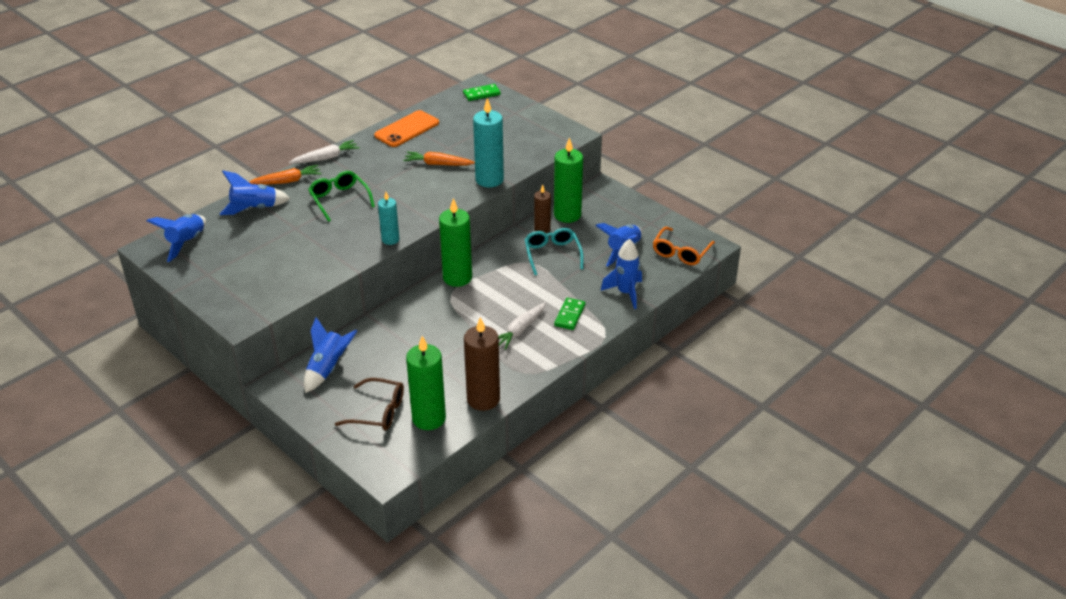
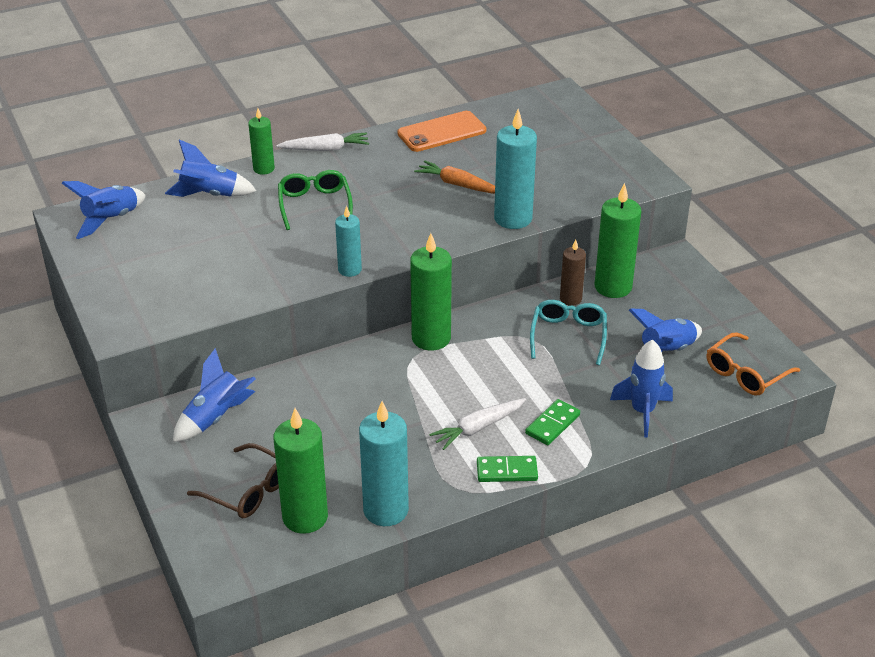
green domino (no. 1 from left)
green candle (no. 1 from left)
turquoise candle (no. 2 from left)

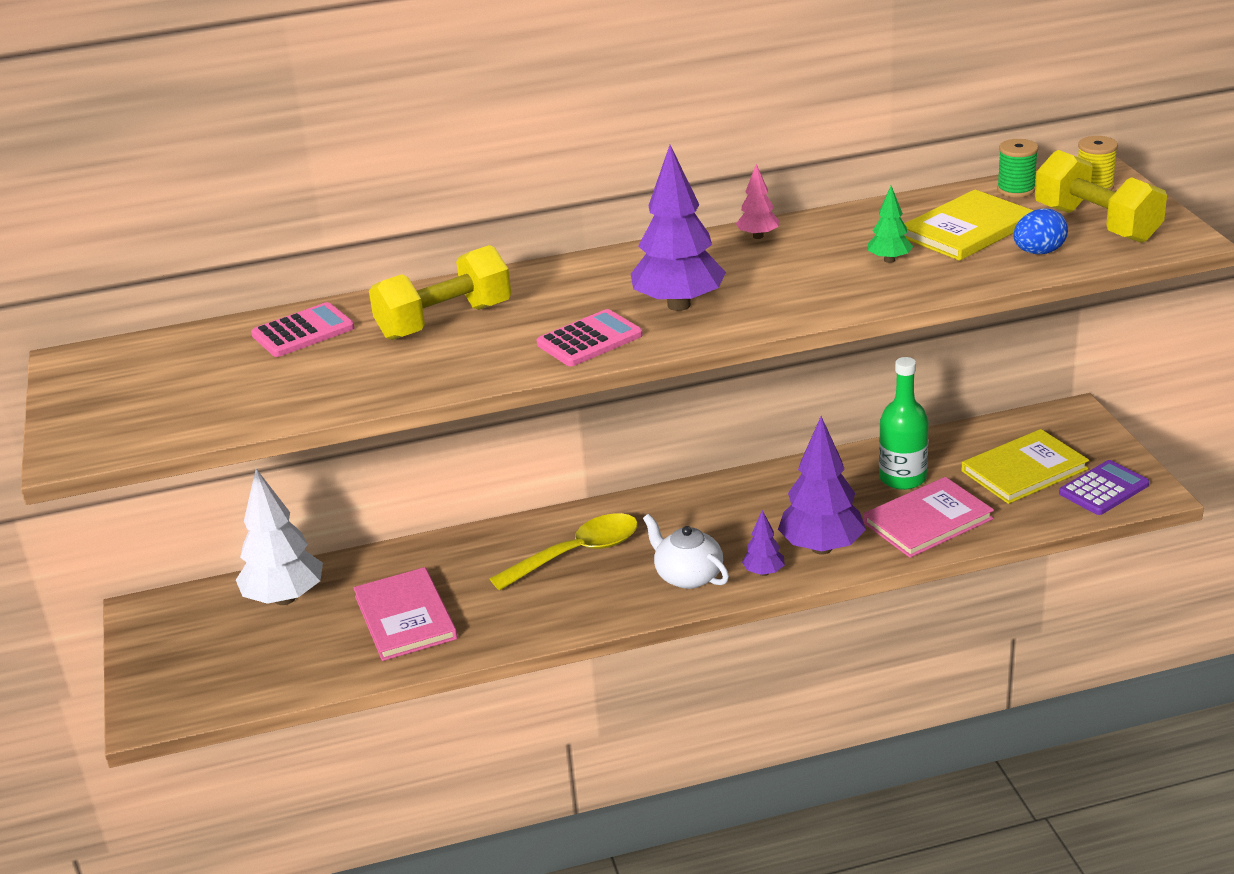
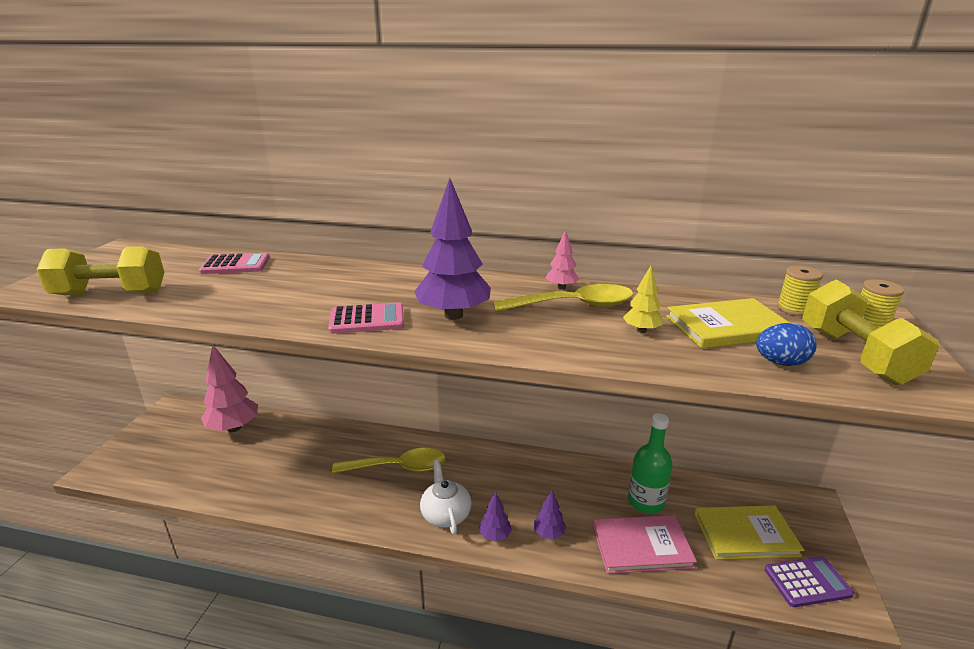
pink book (no. 1 from left in the first image)
yellow spoon (no. 2 from left)
yellow dumbbell (no. 1 from left)
pink tree (no. 1 from left)
yellow tree
yellow spool (no. 1 from left)
purple tree (no. 3 from left)

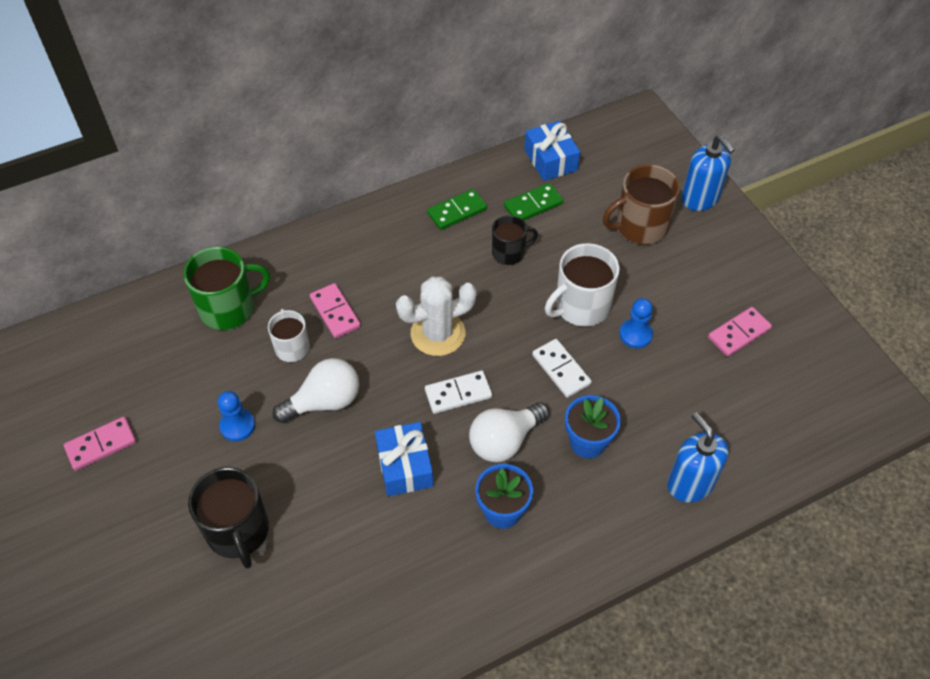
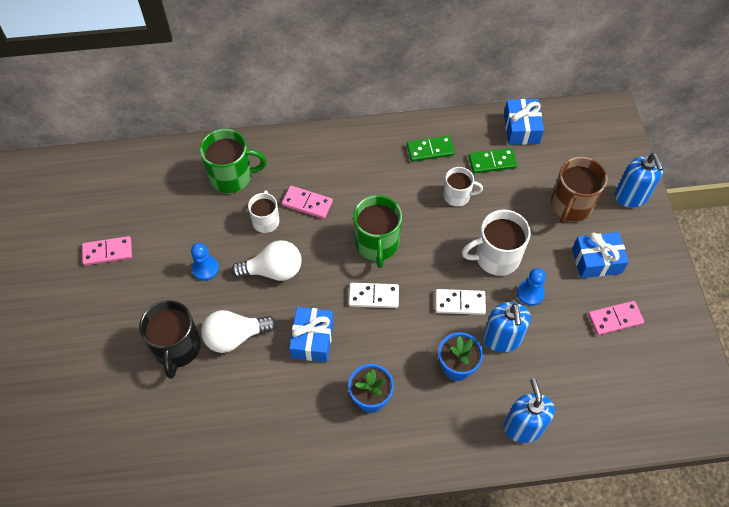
blue soap dispenser (no. 1 from left)
blue gift (no. 3 from left)
white light bulb (no. 1 from left)
green mug (no. 2 from left)
white mug (no. 2 from left)
pink domino (no. 2 from left)
white domino (no. 2 from left)
brown mug

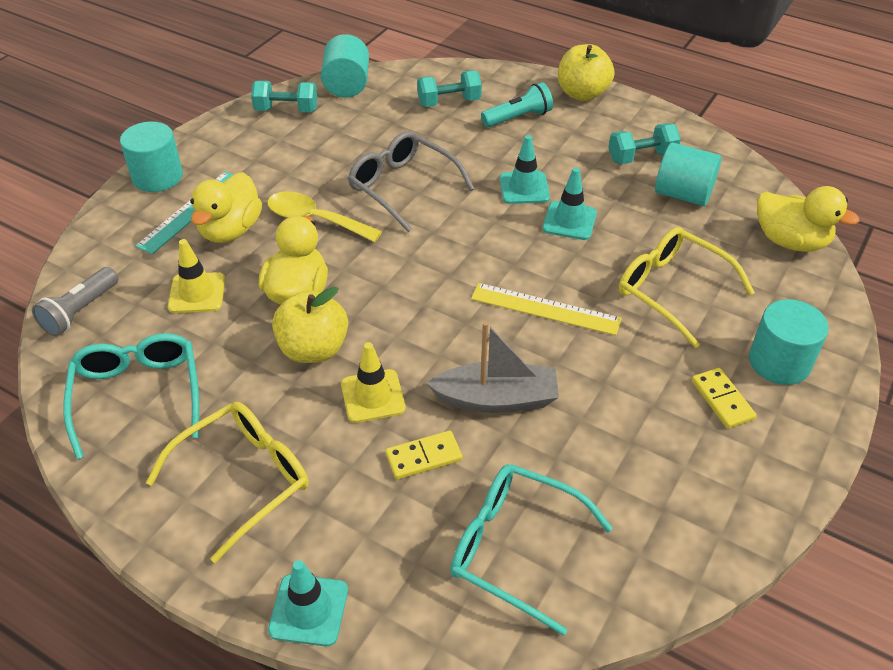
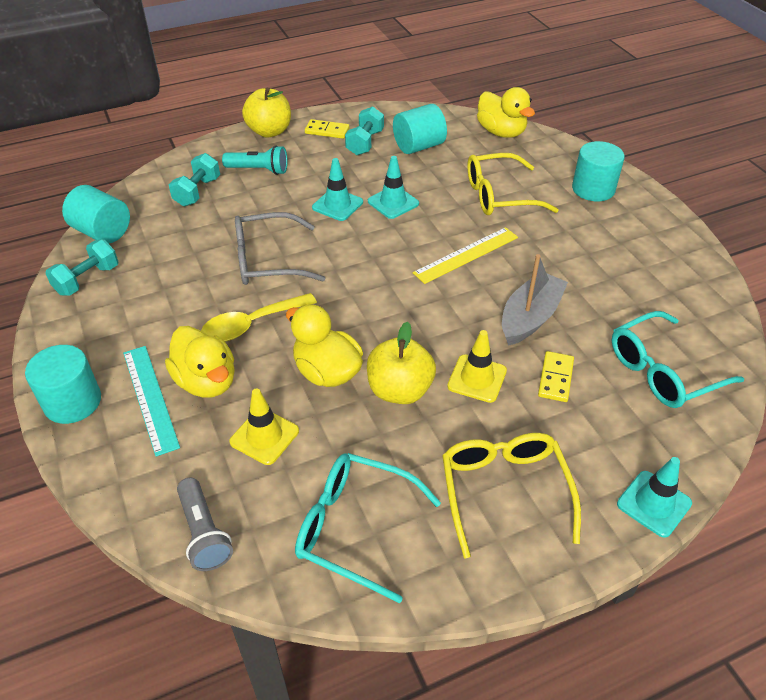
yellow domino (no. 1 from left)
turquoise flashlight
yellow duck (no. 3 from left)

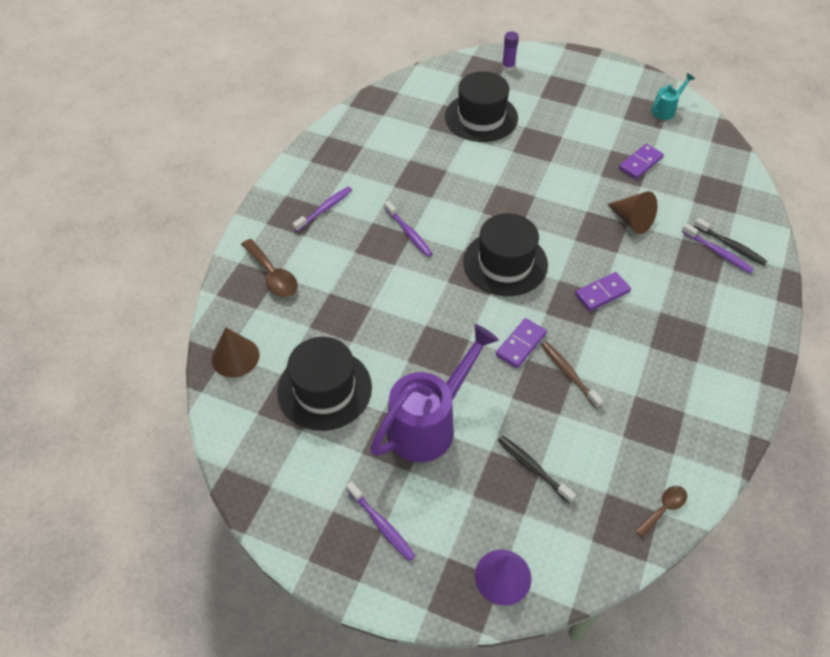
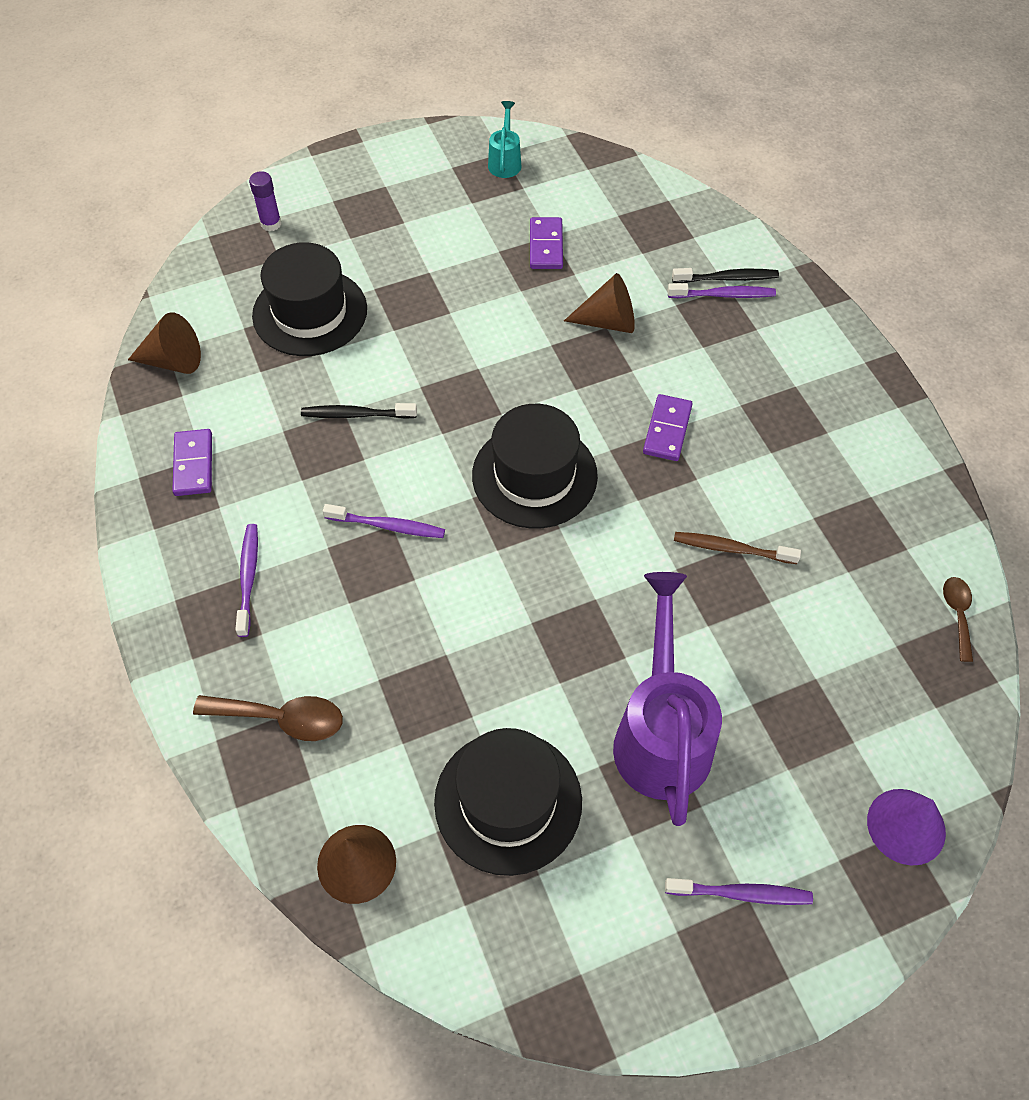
brown cone (no. 1 from left)
purple domino (no. 1 from left)
black toothbrush (no. 1 from left)

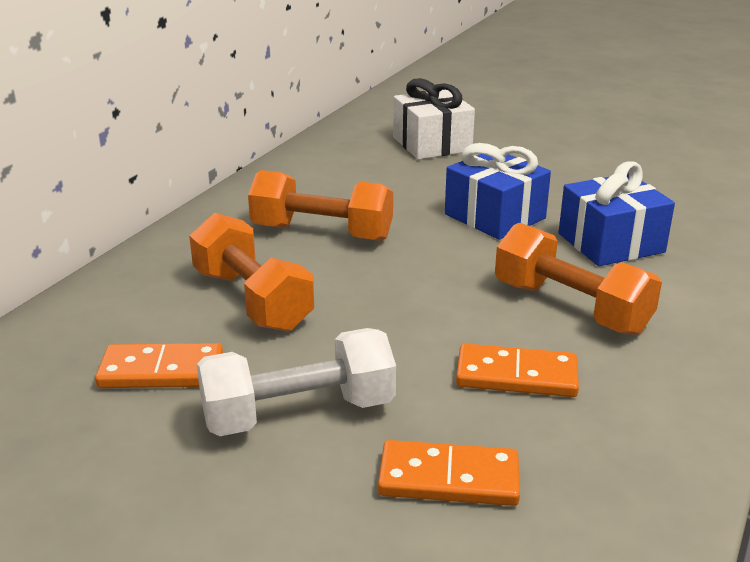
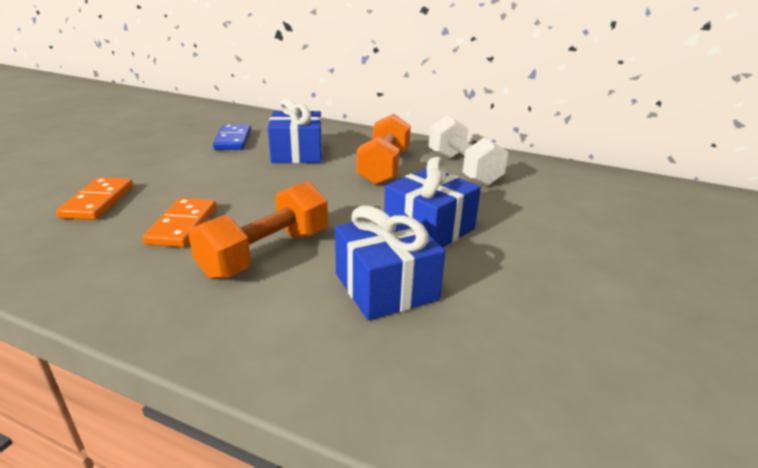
white gift
white dumbbell
blue gift (no. 1 from left)
blue domino

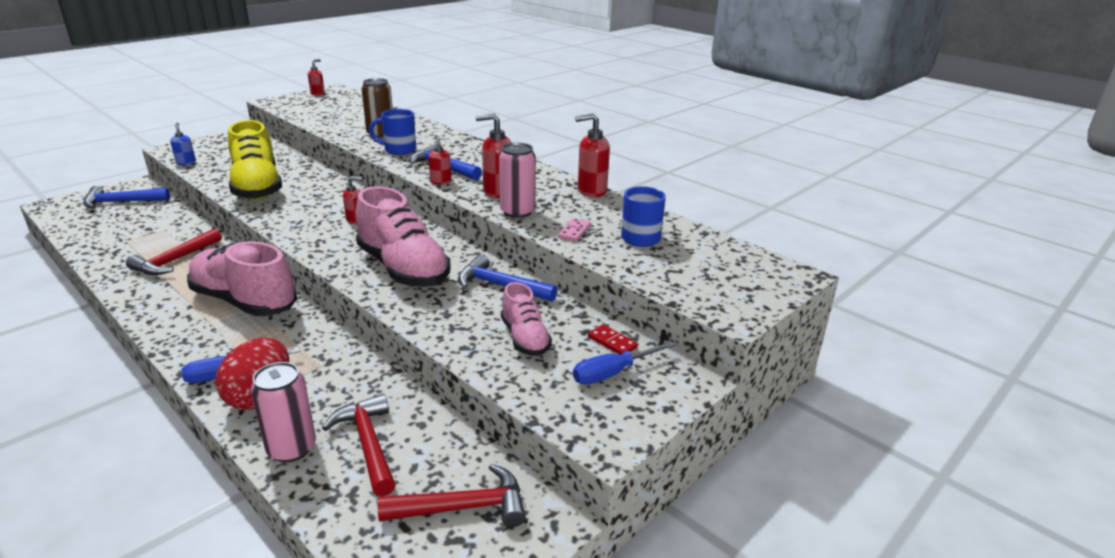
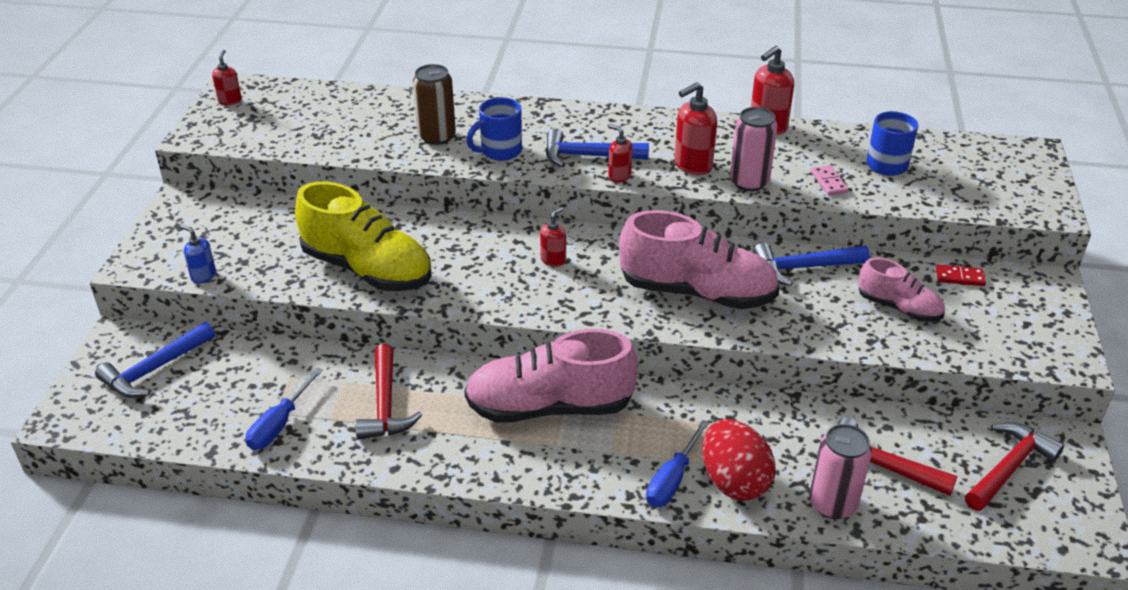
blue screwdriver (no. 1 from left)

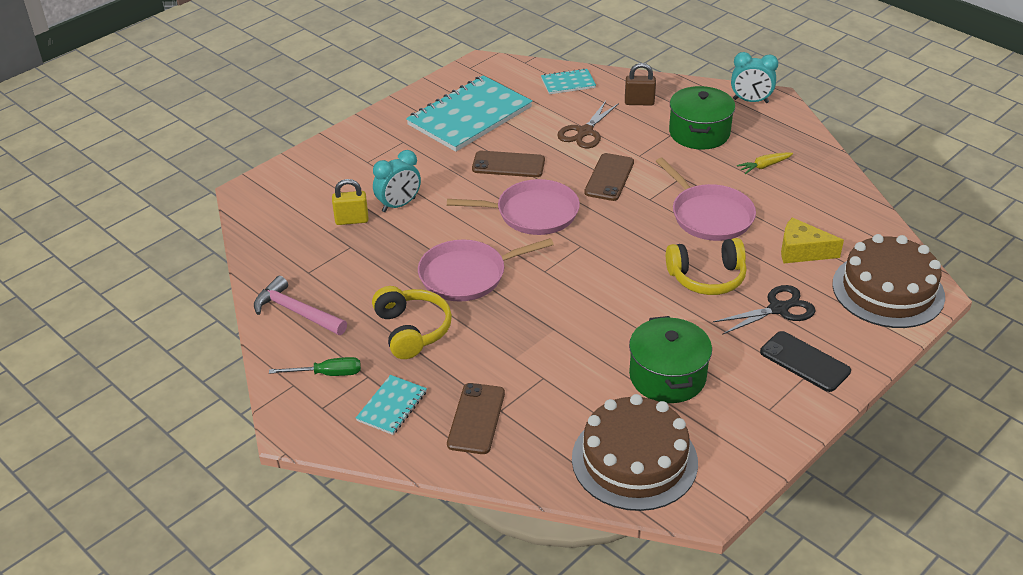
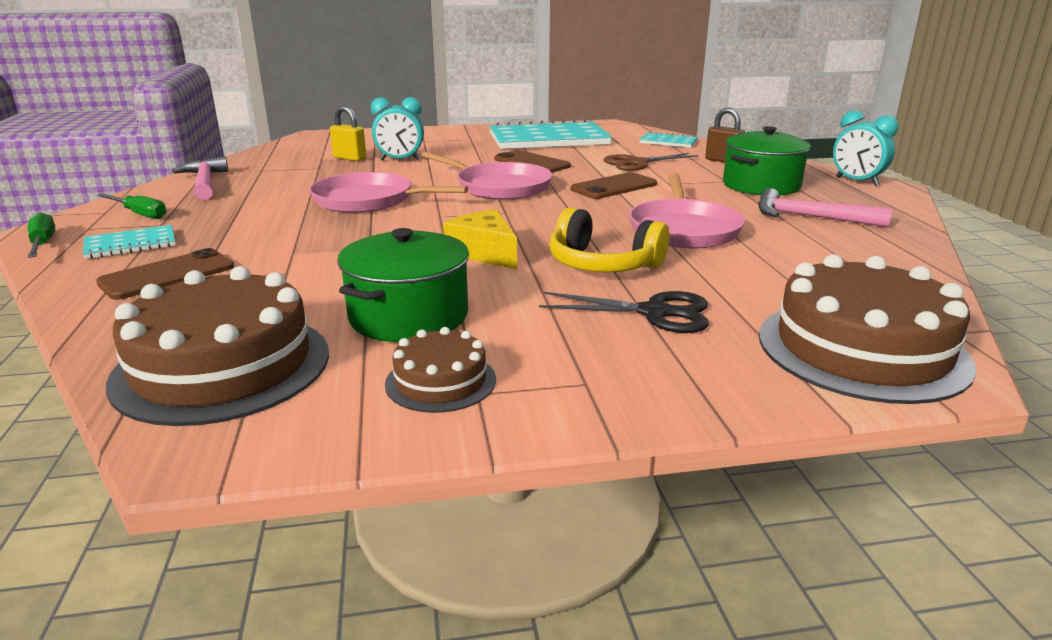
yellow headphones (no. 1 from left in the first image)
black phone
green screwdriver (no. 1 from left)
brown cake (no. 2 from left)
yellow cheese
pink hammer (no. 2 from left)

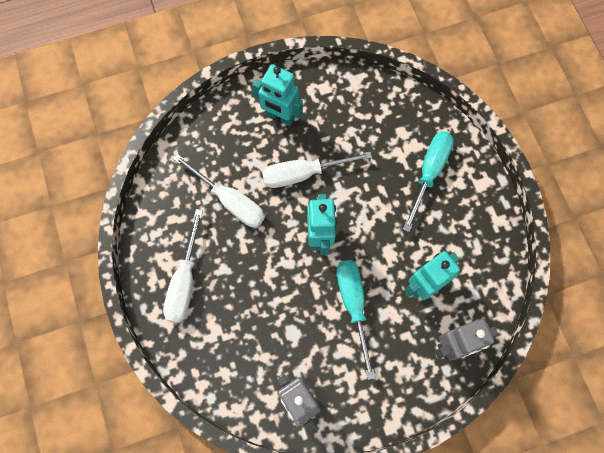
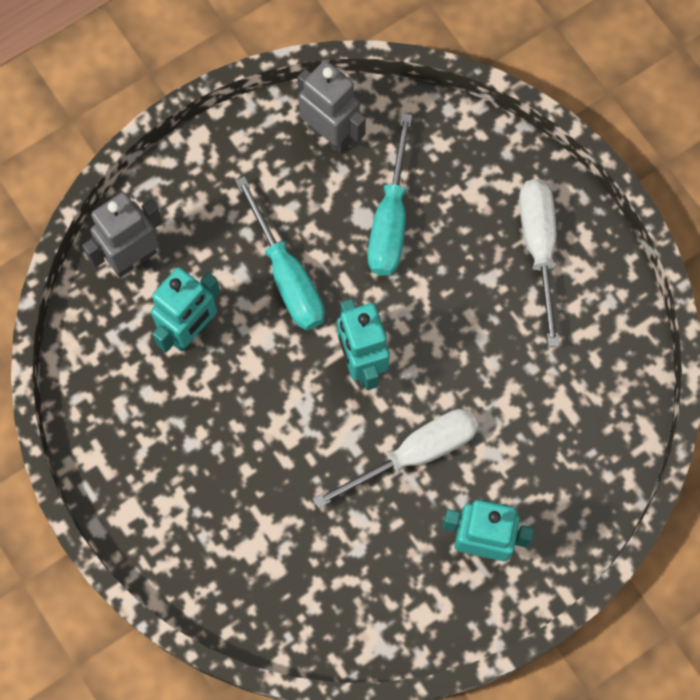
white screwdriver (no. 2 from left in the first image)
turquoise screwdriver (no. 2 from left)

